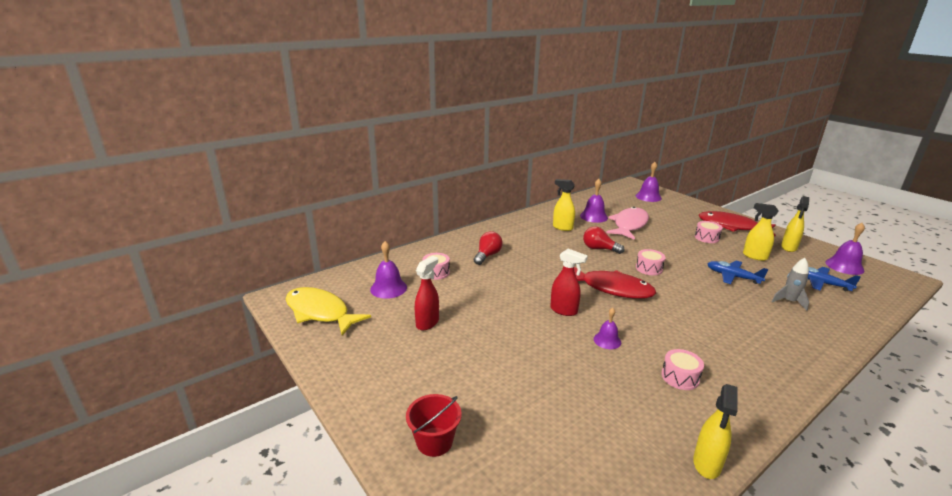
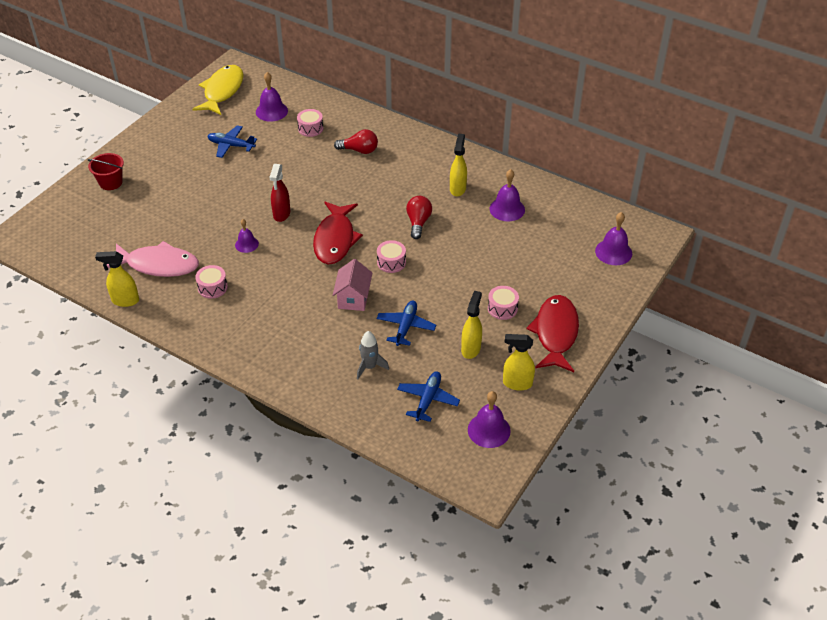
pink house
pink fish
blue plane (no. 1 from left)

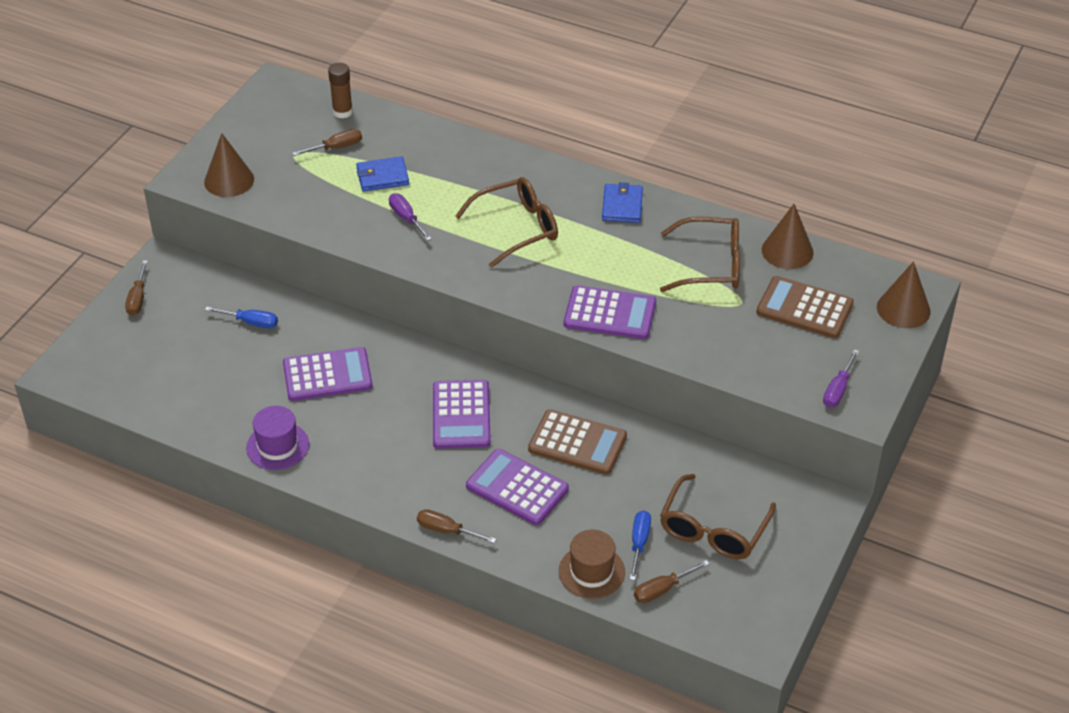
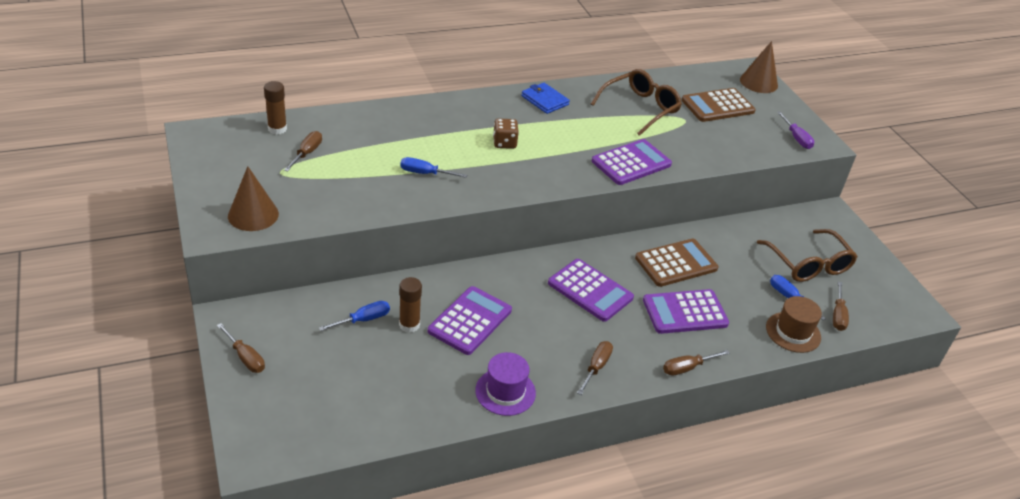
blue wallet (no. 1 from left in the first image)
brown cone (no. 2 from left in the first image)
brown glue stick (no. 2 from left)
brown screwdriver (no. 3 from left)
brown dice
blue screwdriver (no. 2 from left)

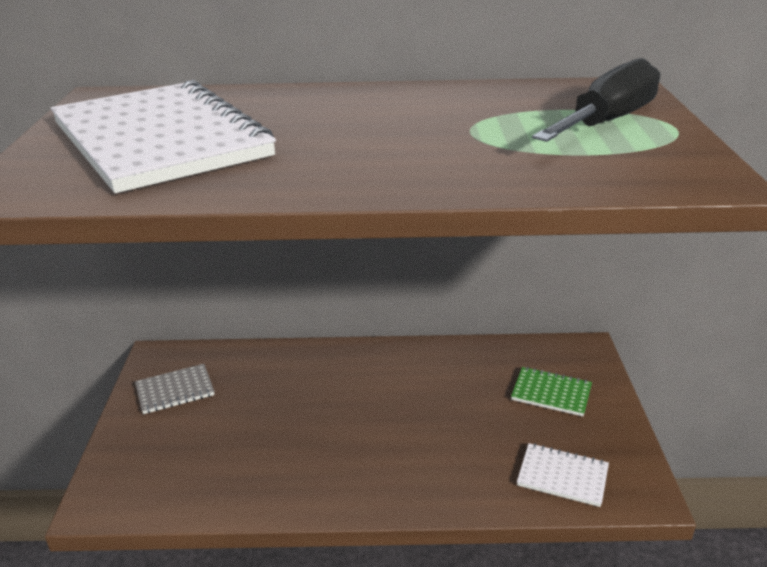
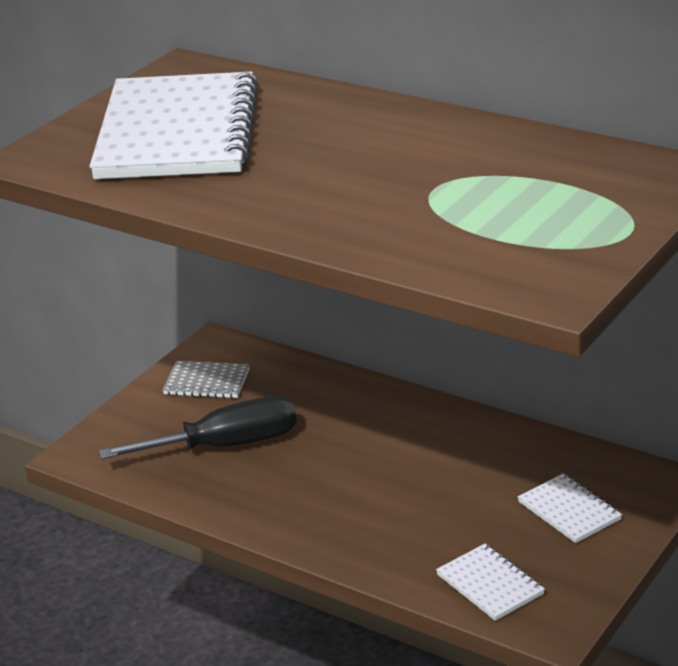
black screwdriver
white notebook (no. 3 from left)

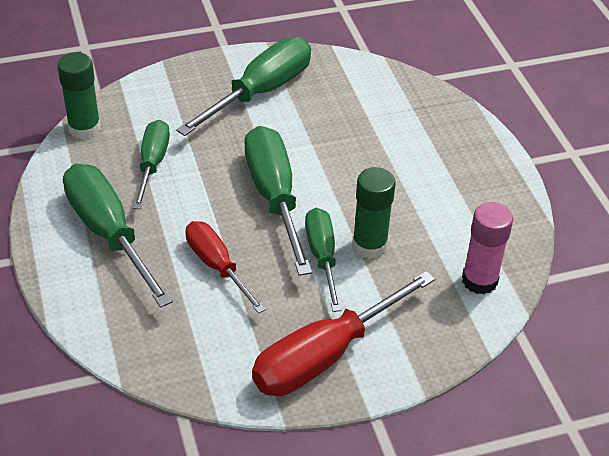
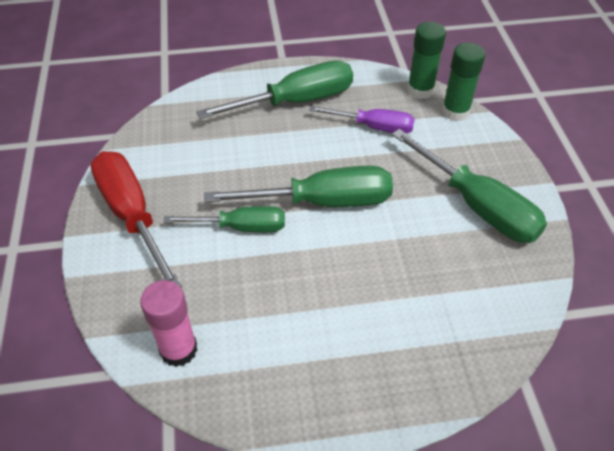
red screwdriver (no. 1 from left in the first image)
green glue stick (no. 2 from left)
purple screwdriver

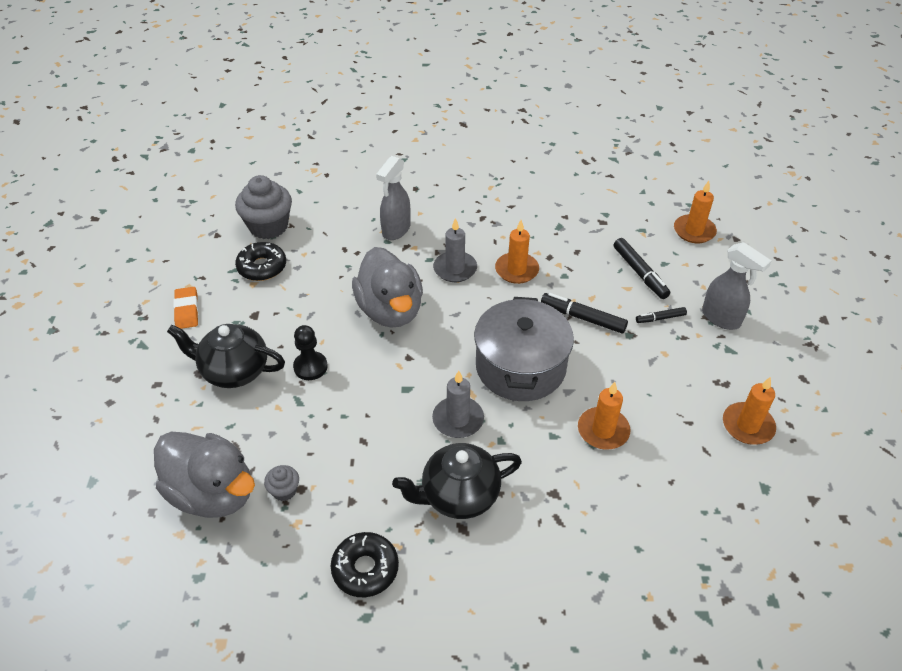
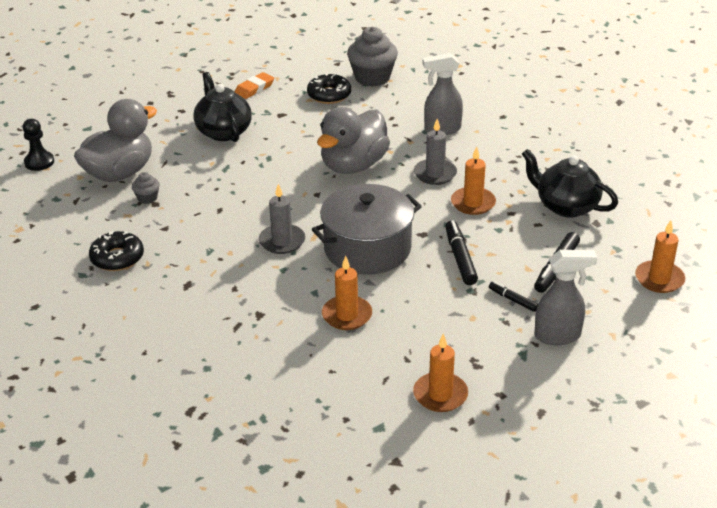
black pawn
black teapot (no. 2 from left)
grey duck (no. 1 from left)
grey spray bottle (no. 2 from left)

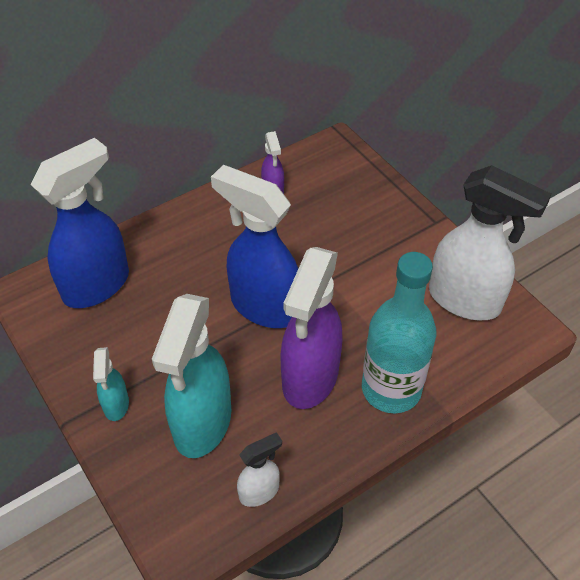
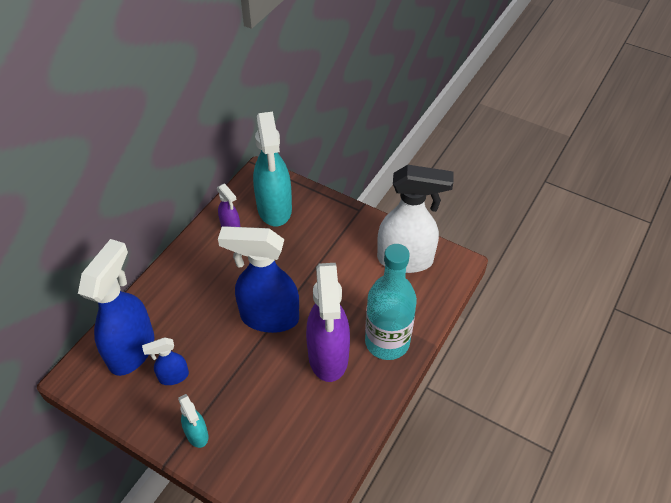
white spray bottle (no. 1 from left in the first image)
blue spray bottle (no. 2 from left)
turquoise spray bottle (no. 2 from left)

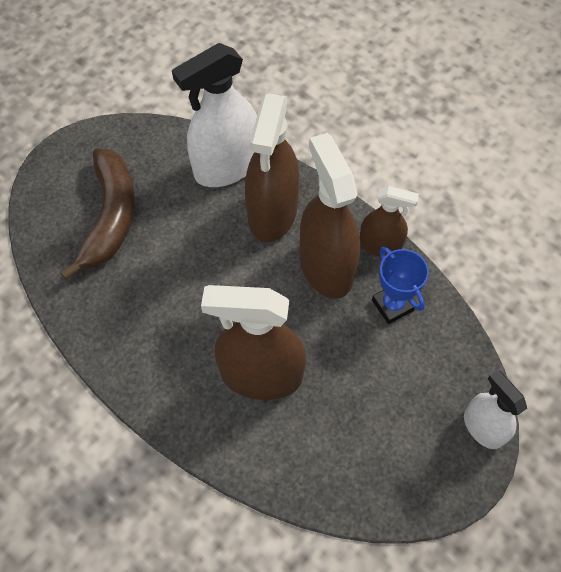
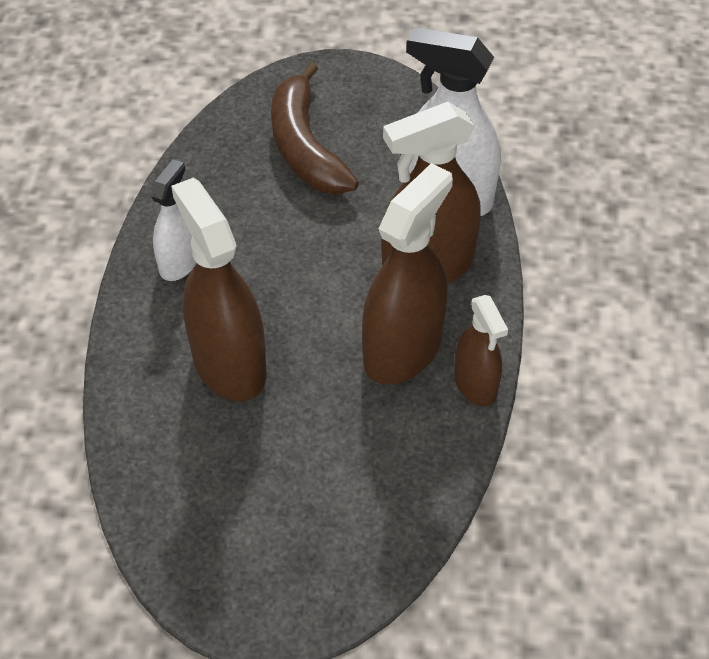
blue trophy
white spray bottle (no. 1 from left)
brown banana

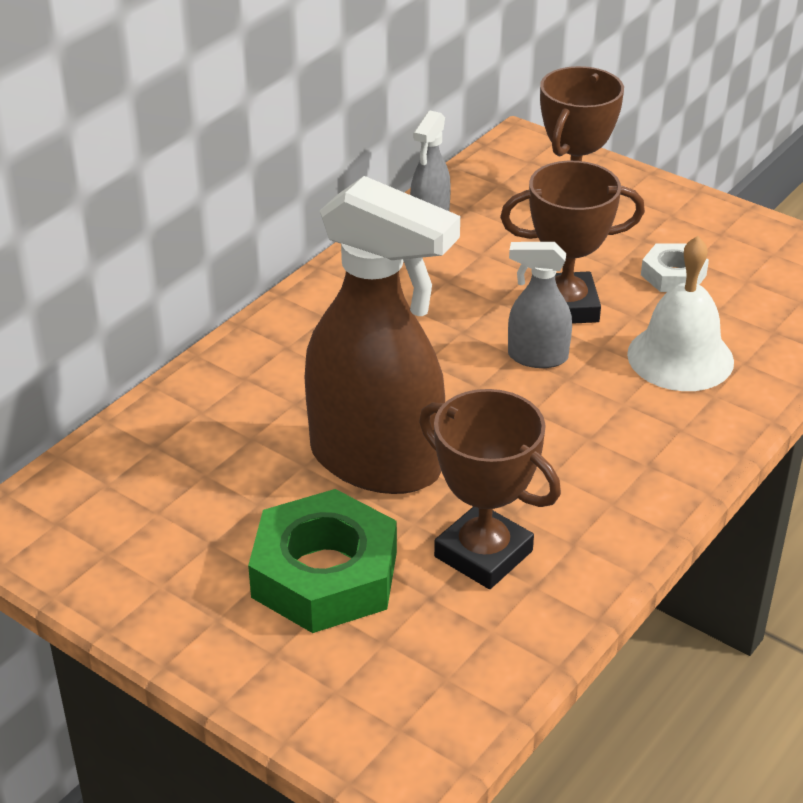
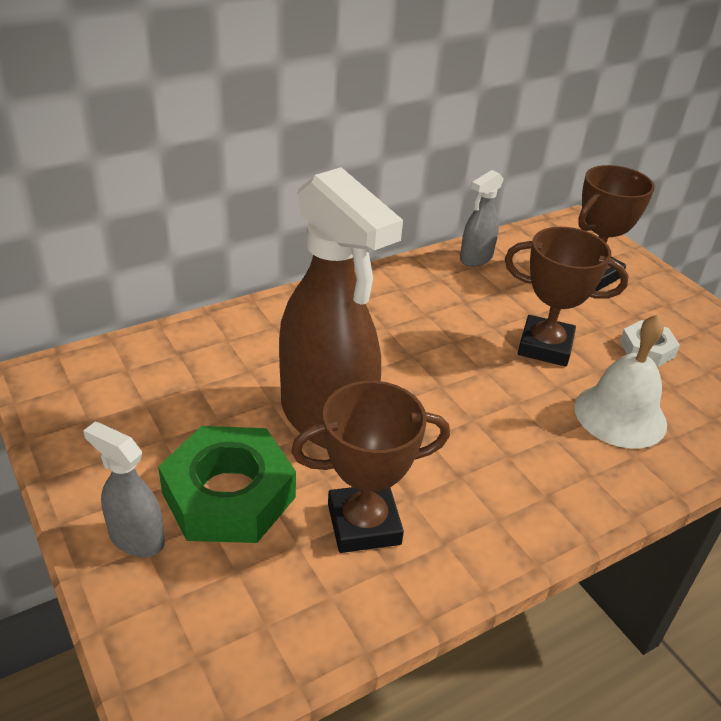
grey spray bottle (no. 1 from left)
brown trophy (no. 1 from left)

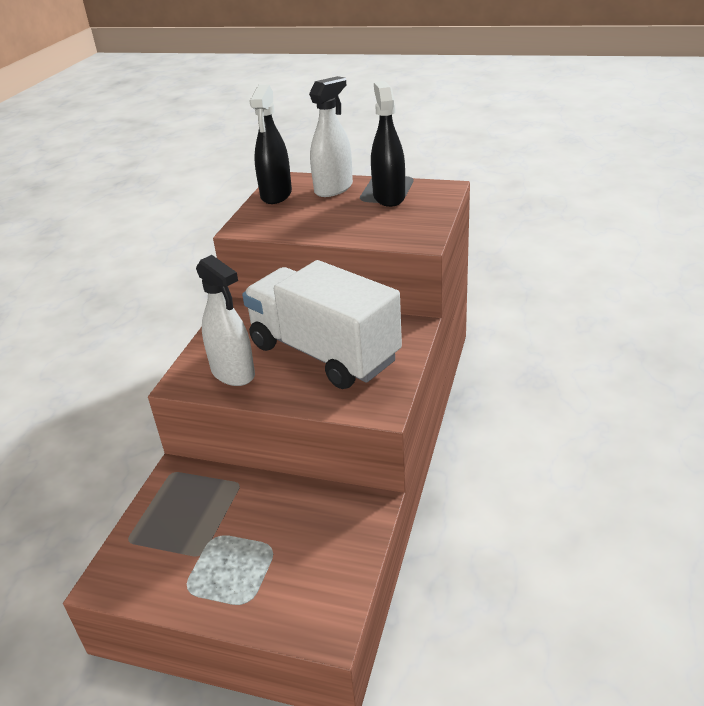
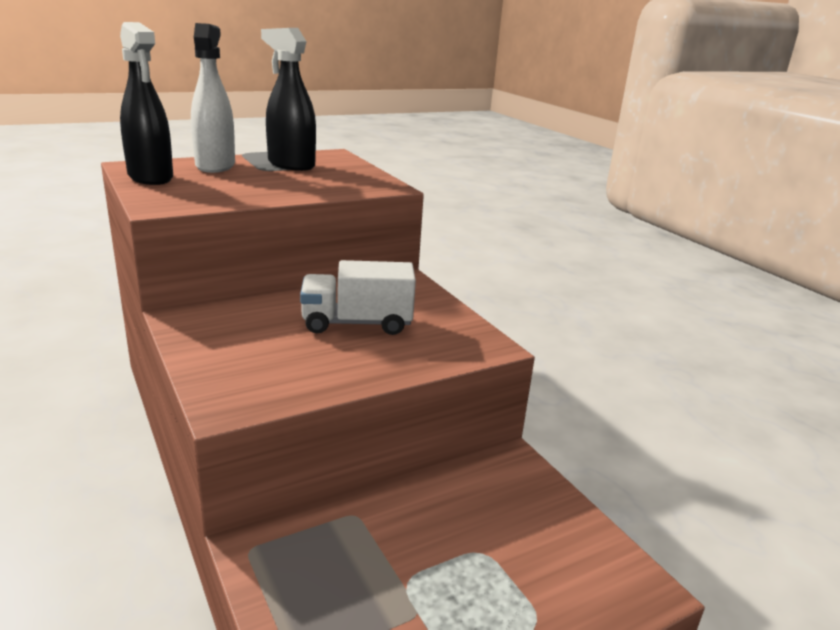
white spray bottle (no. 1 from left in the first image)
white truck

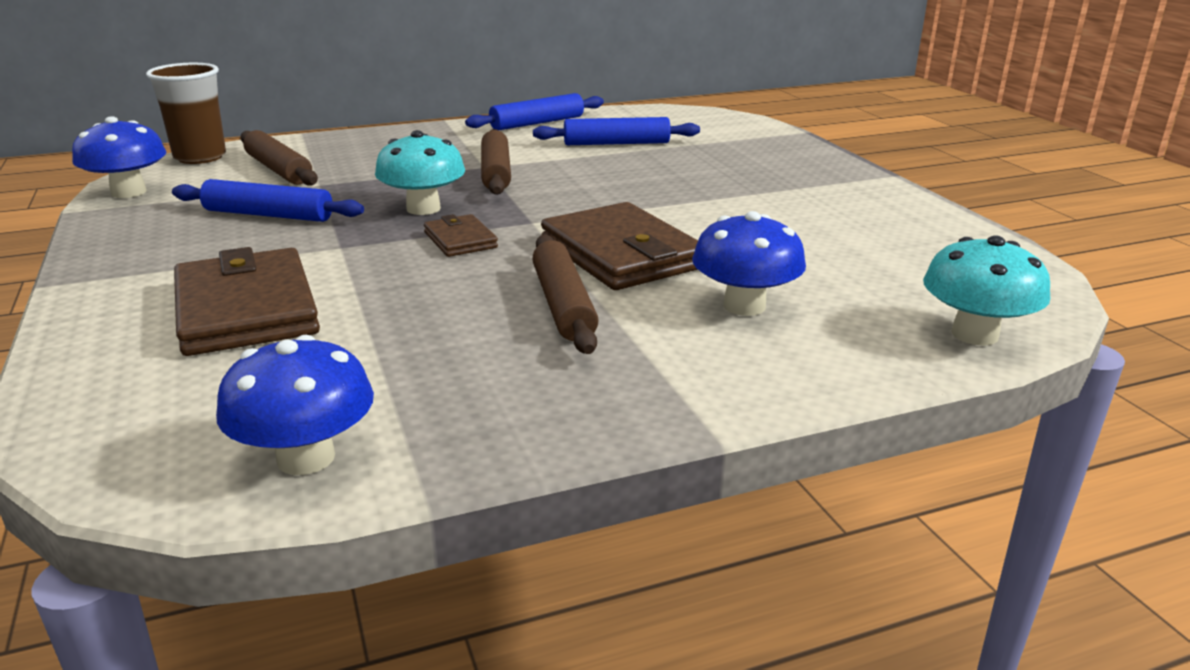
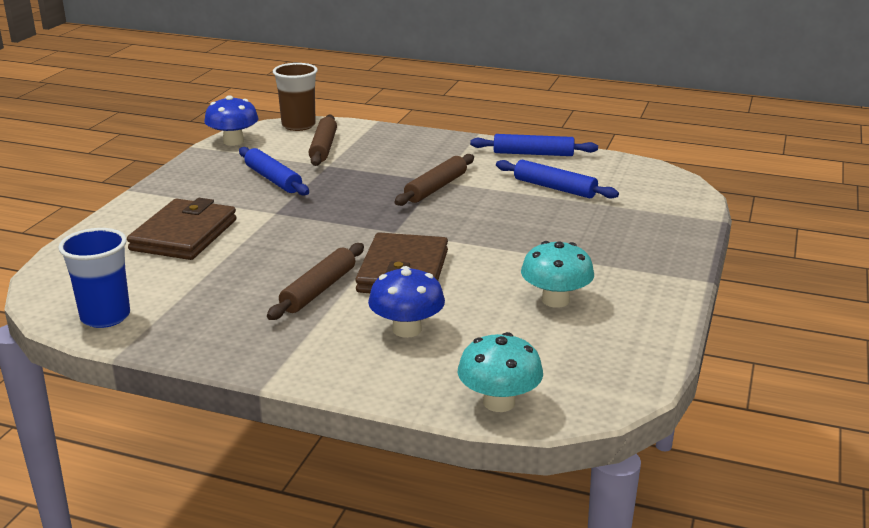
brown wallet (no. 2 from left in the first image)
turquoise mushroom (no. 2 from left)
blue cup

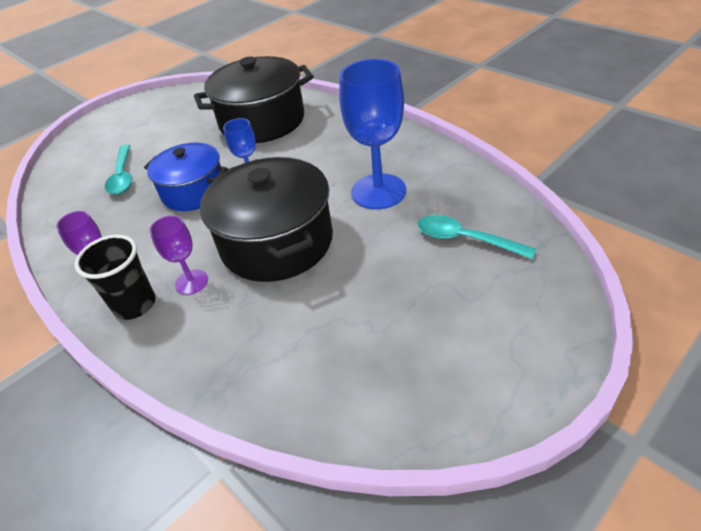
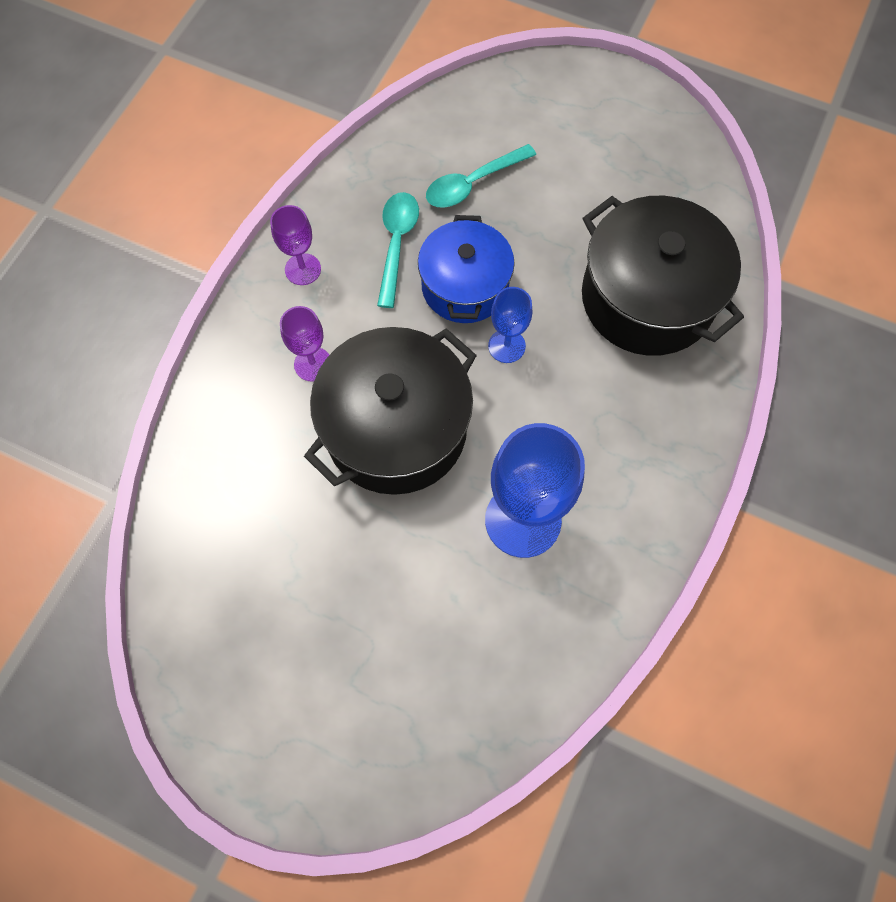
black cup
turquoise spoon (no. 1 from left)

